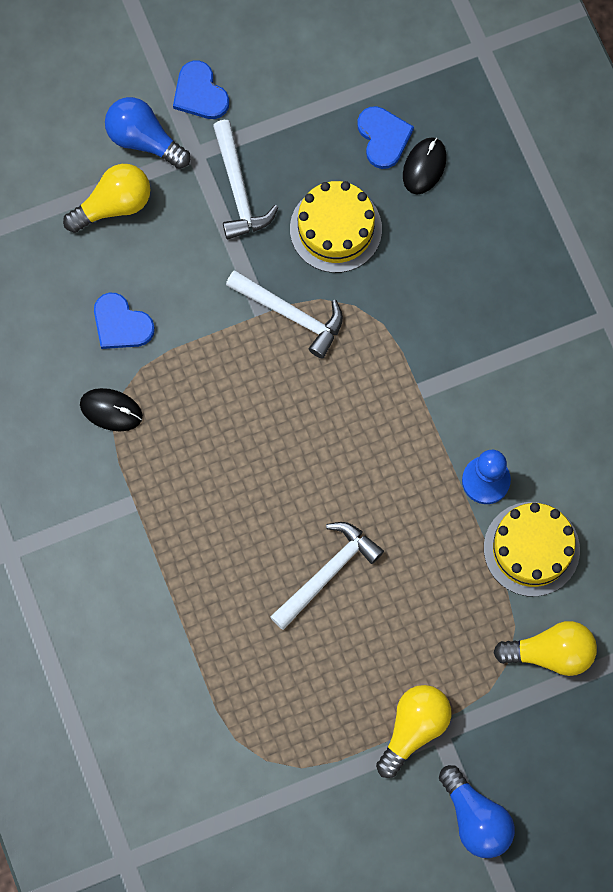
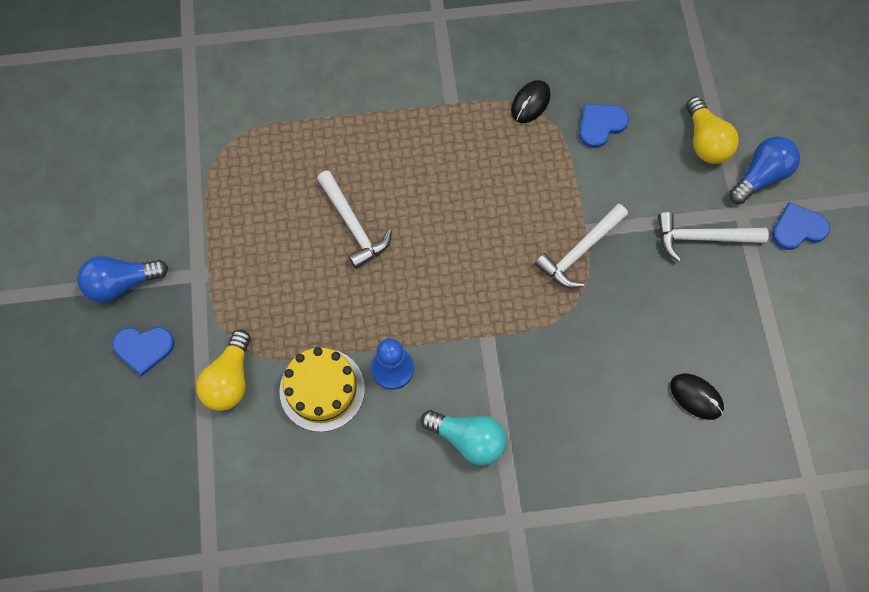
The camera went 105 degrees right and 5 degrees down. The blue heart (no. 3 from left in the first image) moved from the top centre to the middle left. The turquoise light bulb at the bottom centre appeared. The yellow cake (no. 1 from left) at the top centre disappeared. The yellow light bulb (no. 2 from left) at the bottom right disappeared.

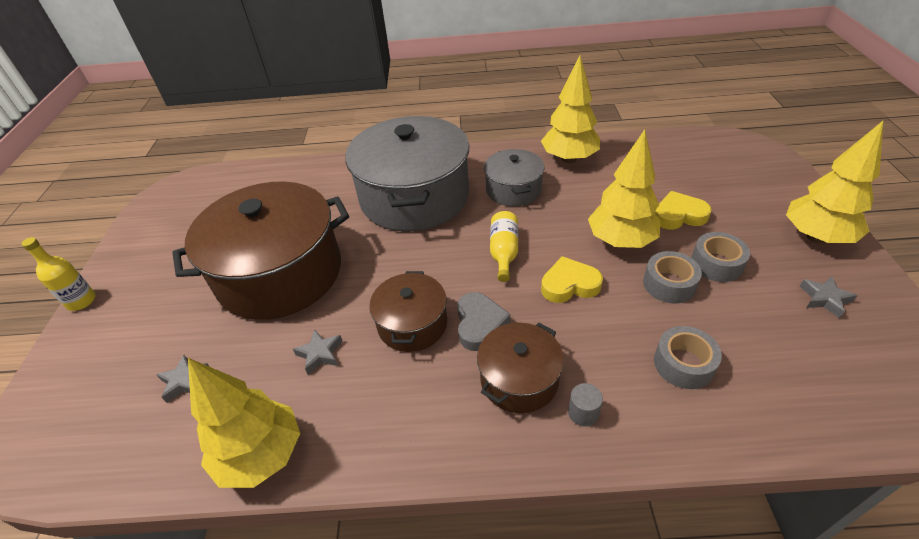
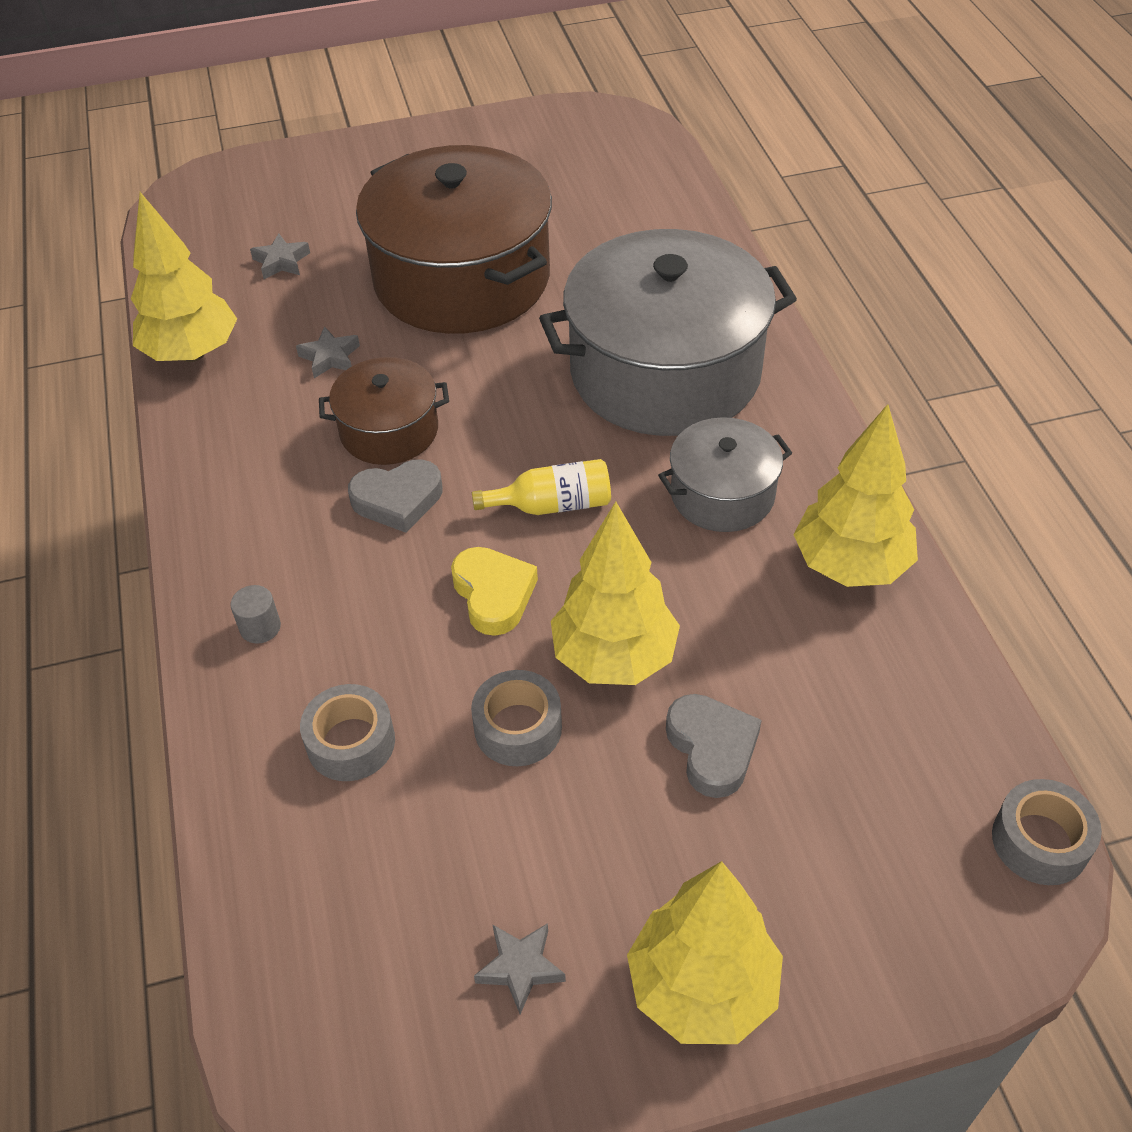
The camera went 75 degrees right and 5 degrees up. The yellow heart (no. 2 from left) at the middle right became the grey heart (no. 2 from left) at the centre. The grey tape (no. 3 from left) moved from the middle right to the bottom right. The yellow bottle (no. 1 from left) at the middle left disappeared. The brown pot (no. 3 from left) at the bottom centre disappeared.

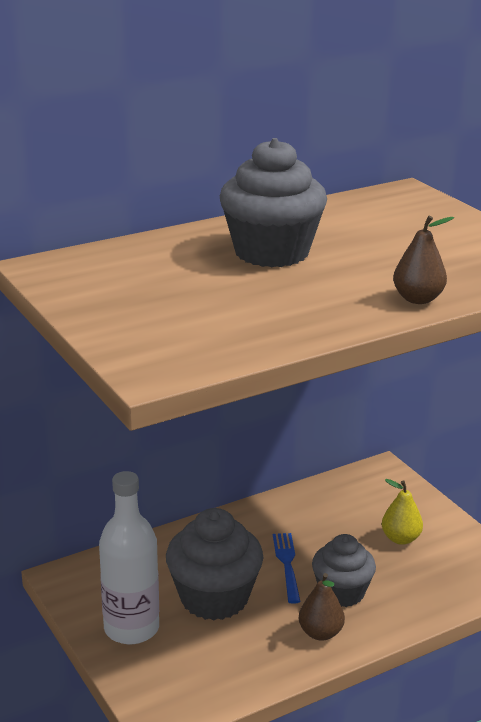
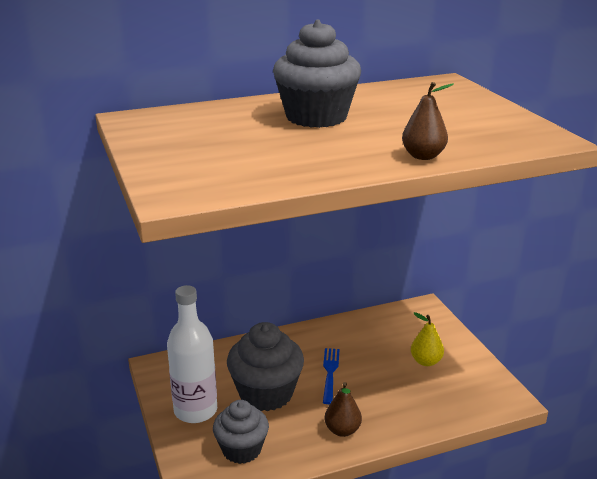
The camera went 10 degrees right and 0 degrees up. The grey cupcake (no. 3 from left in the first image) moved from the bottom right to the bottom centre.

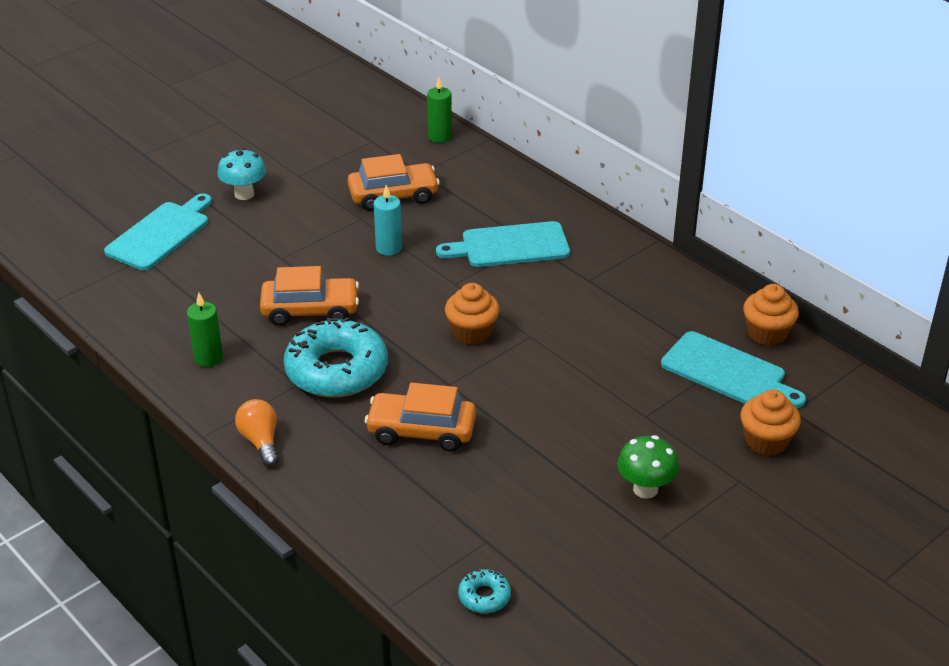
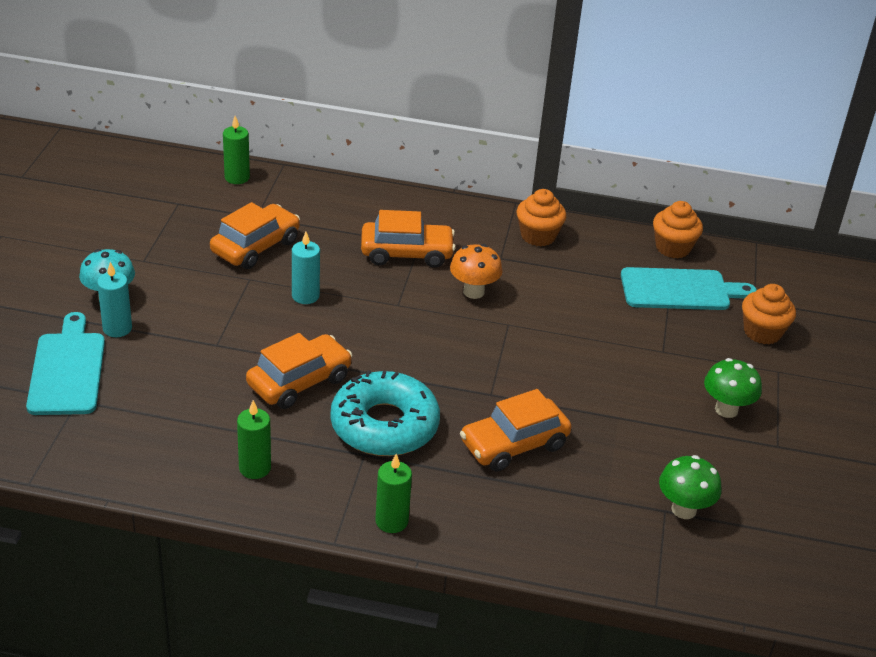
The camera went 40 degrees left and 0 degrees up. The turquoise candle (no. 1 from left) at the middle left appeared. The turquoise cutting board (no. 2 from left) at the centre was replaced by the orange car (no. 3 from left) at the centre. The orange light bulb at the middle left was replaced by the green candle (no. 3 from left) at the bottom centre. The orange mushroom at the centre appeared. The orange cupcake (no. 1 from left) moved from the centre to the top centre. The green mushroom (no. 1 from left) at the bottom right appeared. The turquoise donut (no. 2 from left) at the bottom centre disappeared.

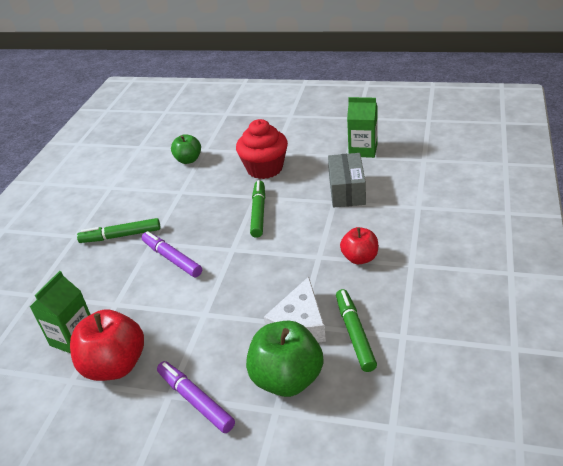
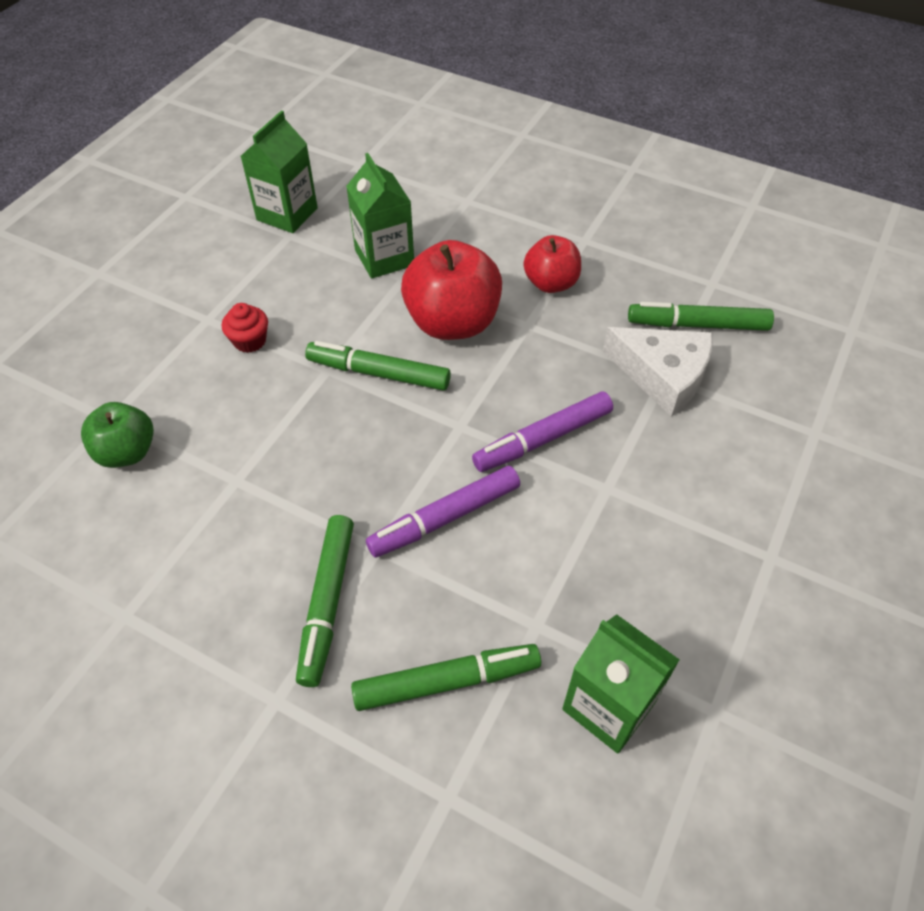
The camera went 80 degrees left and 15 degrees up. The red cupcake at the top centre changed to 0.46 times the size. The grey box at the centre was replaced by the green carton (no. 2 from left) at the top centre. The green marker (no. 3 from left) at the bottom centre appeared. The red apple (no. 1 from left) moved from the bottom left to the top centre. The purple marker (no. 2 from left) moved from the bottom centre to the centre. The green apple (no. 2 from left) at the bottom centre disappeared.

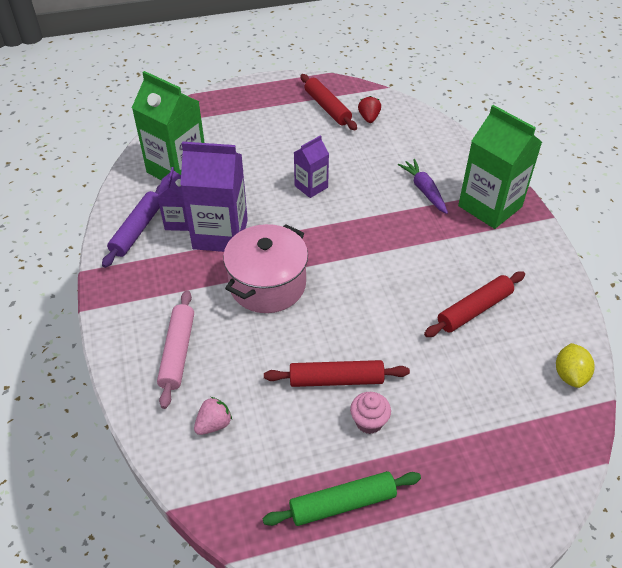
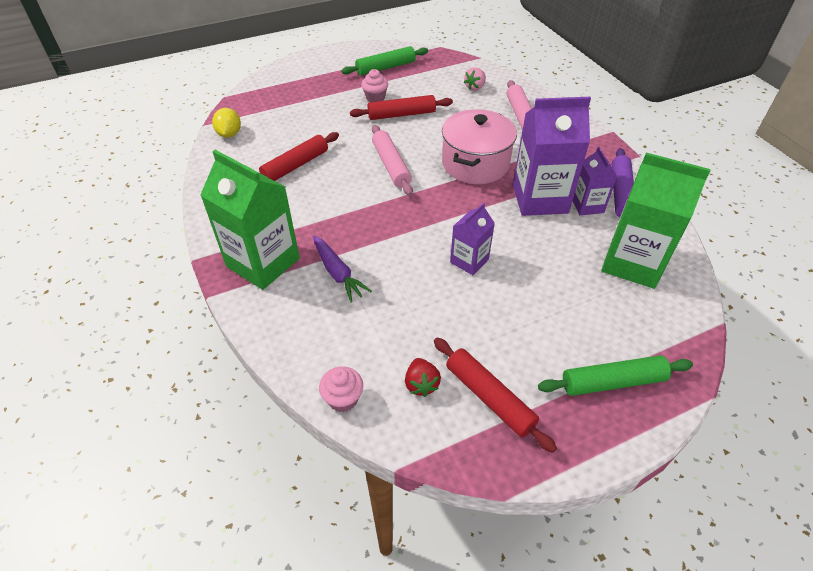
The camera went 170 degrees right and 0 degrees up. The pink cupcake (no. 1 from left) at the bottom centre appeared. The pink rolling pin (no. 1 from left) at the top centre appeared. The green rolling pin (no. 2 from left) at the middle right appeared.

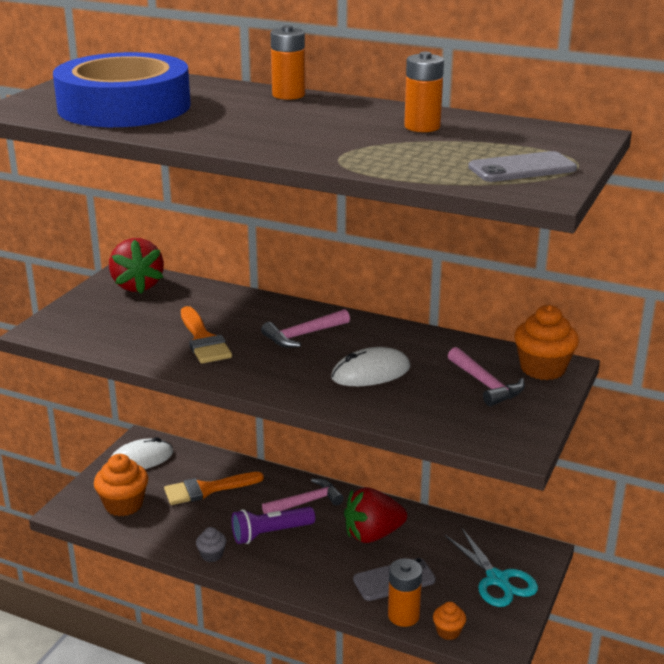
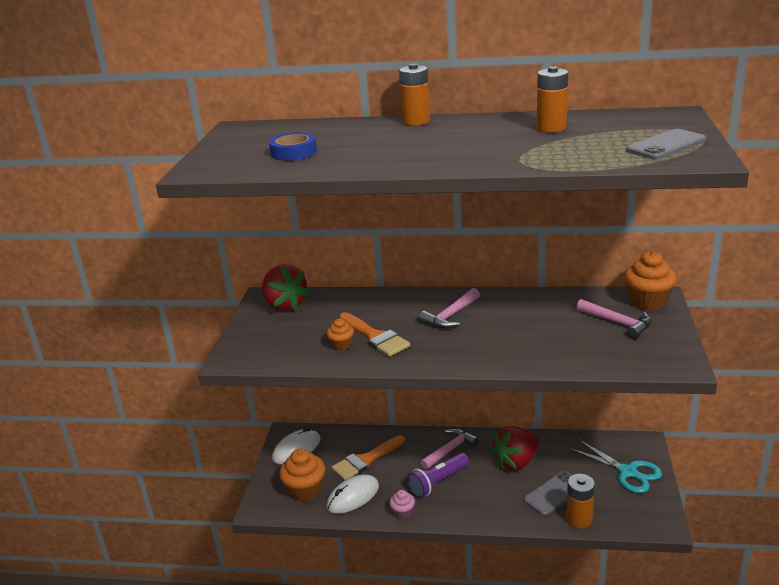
The camera went 15 degrees left and 0 degrees up. The blue tape at the top left changed to 0.41 times the size. The white mouse (no. 2 from left) moved from the centre to the bottom centre. The orange cupcake (no. 2 from left) moved from the bottom right to the centre. The grey cupcake at the bottom left became the pink cupcake at the bottom centre.

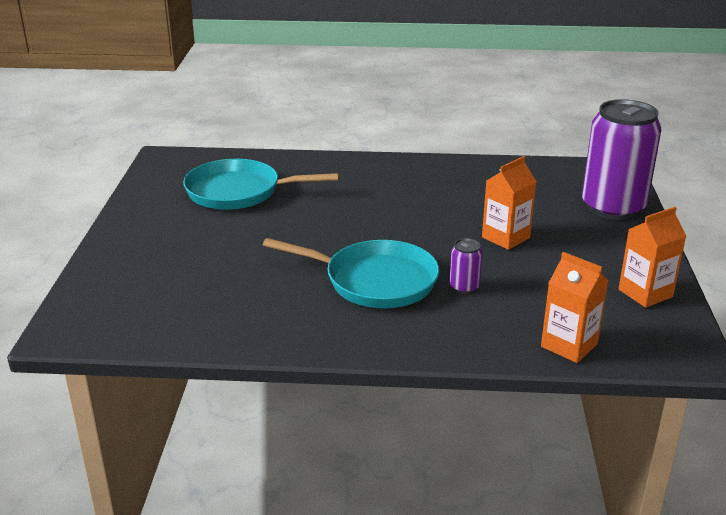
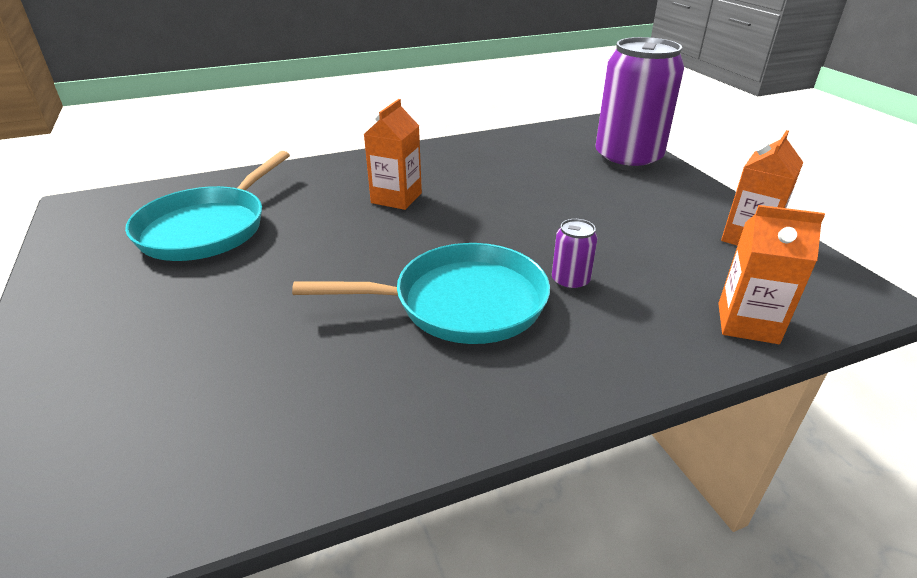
The camera went 25 degrees left and 5 degrees up. The turquoise pan (no. 1 from left) at the centre turned 45 degrees counterclockwise. The orange carton (no. 1 from left) moved from the middle right to the top centre.

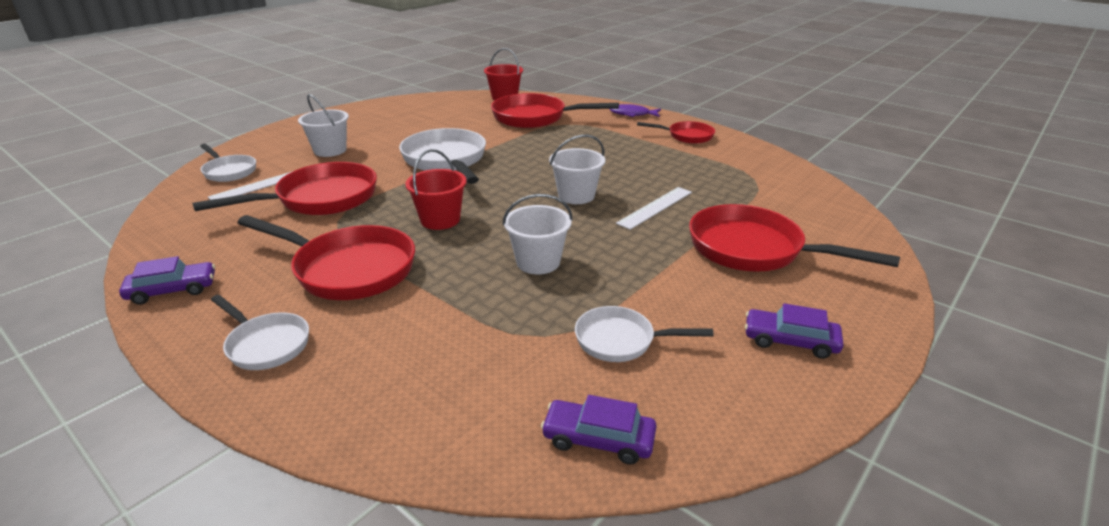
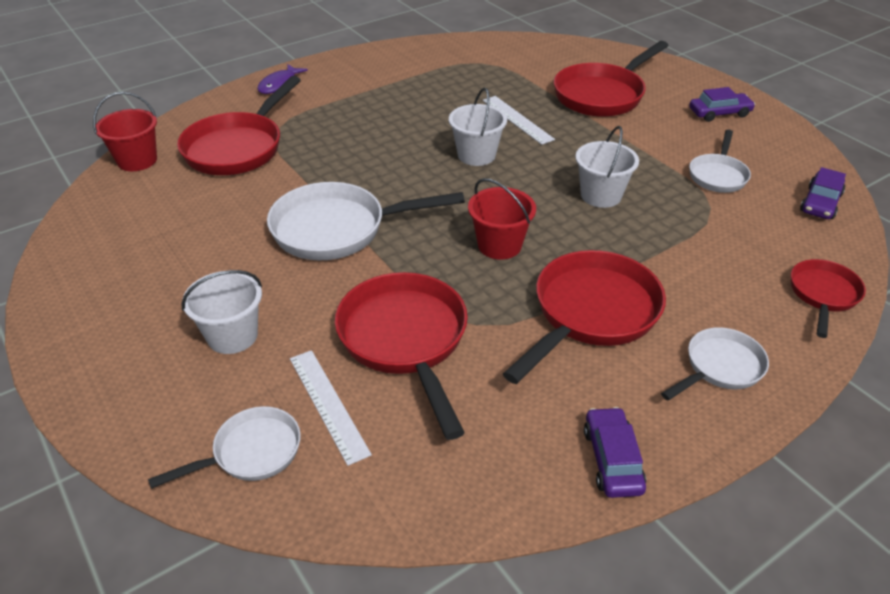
The camera went 75 degrees left and 10 degrees up. The purple car (no. 3 from left in the first image) at the middle right turned 135 degrees counterclockwise. The red pan (no. 4 from left in the first image) moved from the top centre to the middle right.

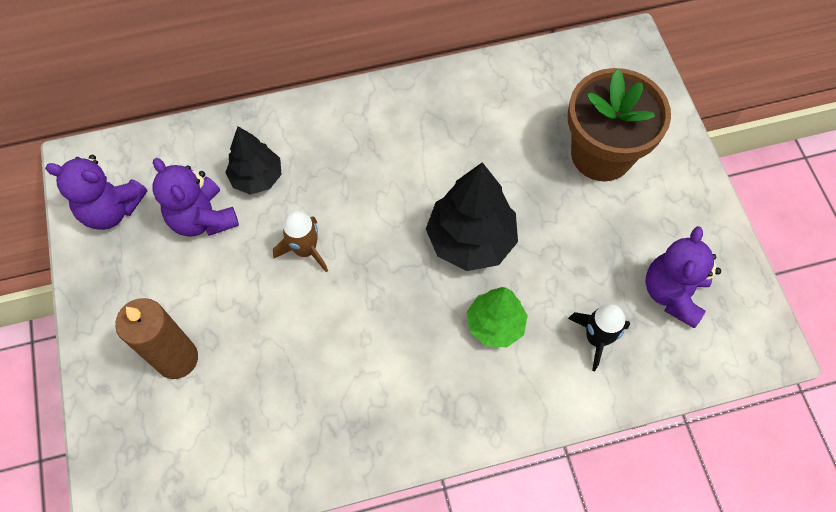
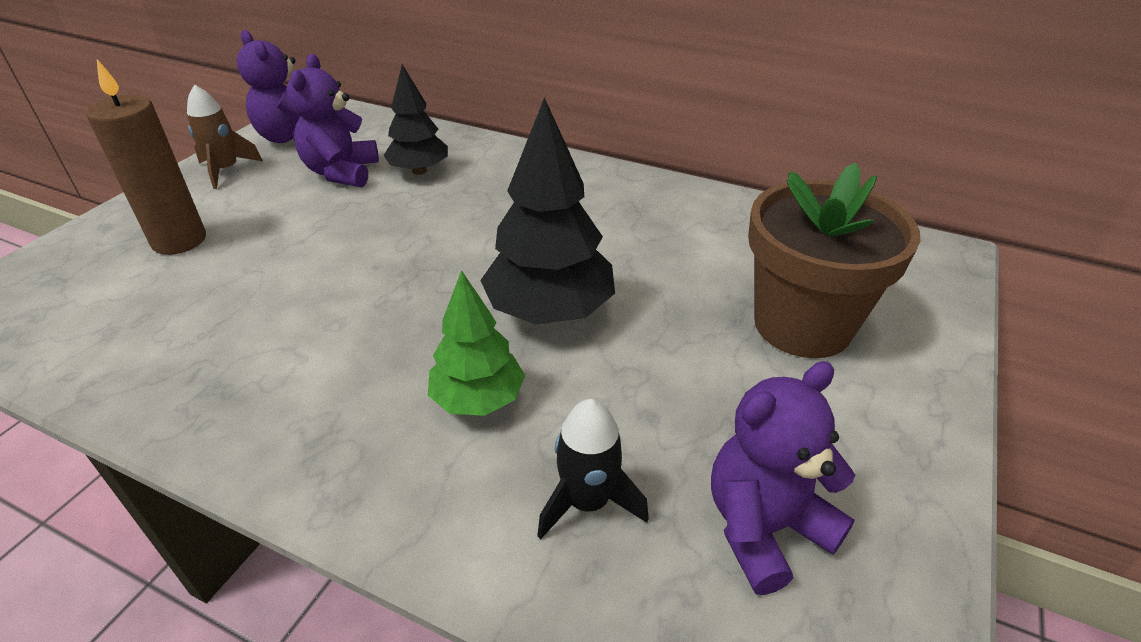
The camera went 40 degrees right and 25 degrees down. The brown rocket moved from the centre to the top left.

